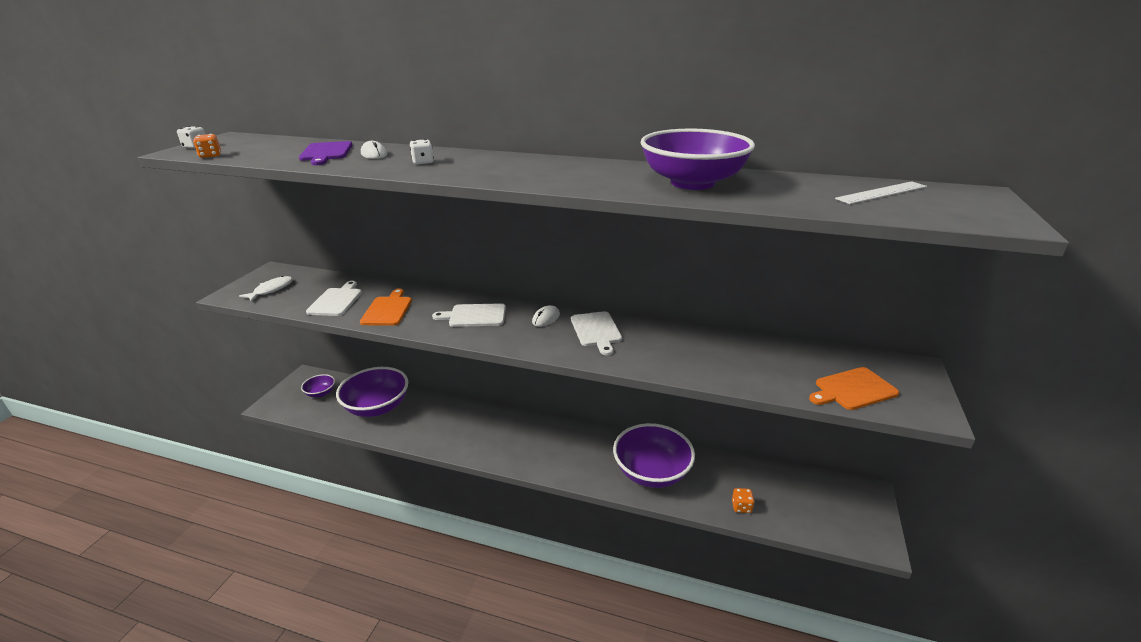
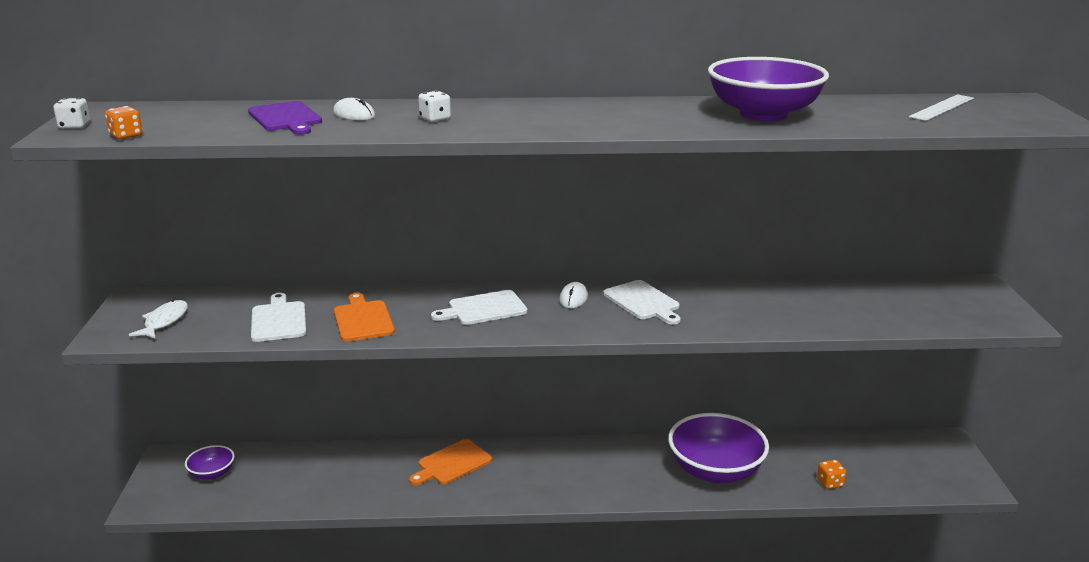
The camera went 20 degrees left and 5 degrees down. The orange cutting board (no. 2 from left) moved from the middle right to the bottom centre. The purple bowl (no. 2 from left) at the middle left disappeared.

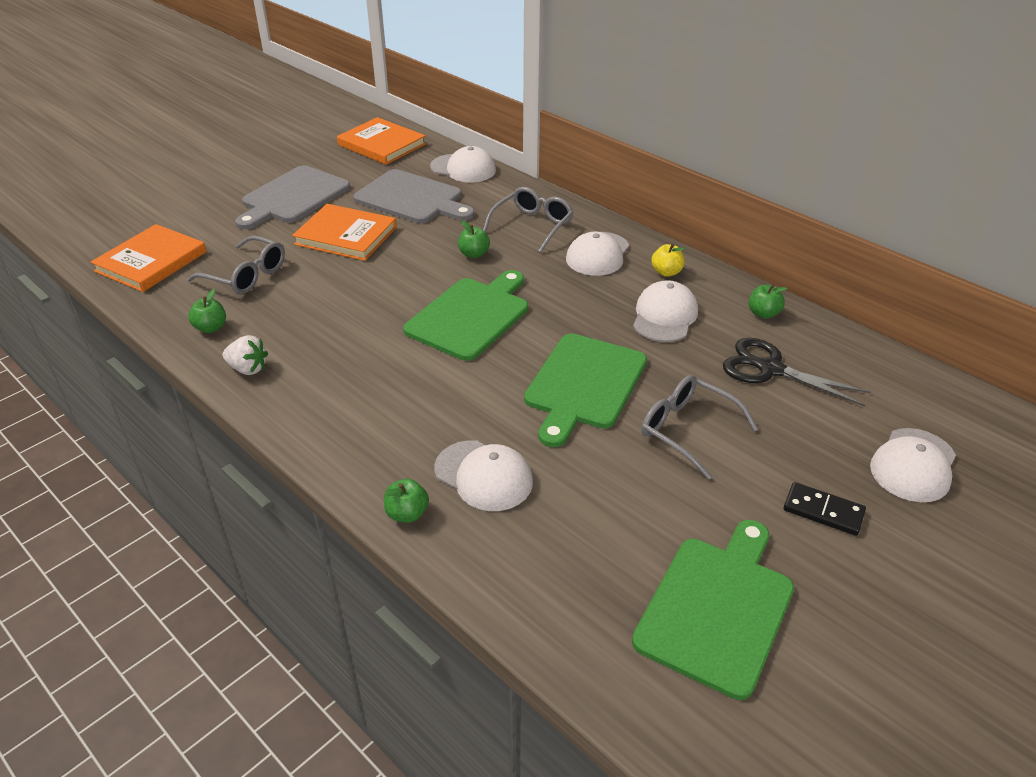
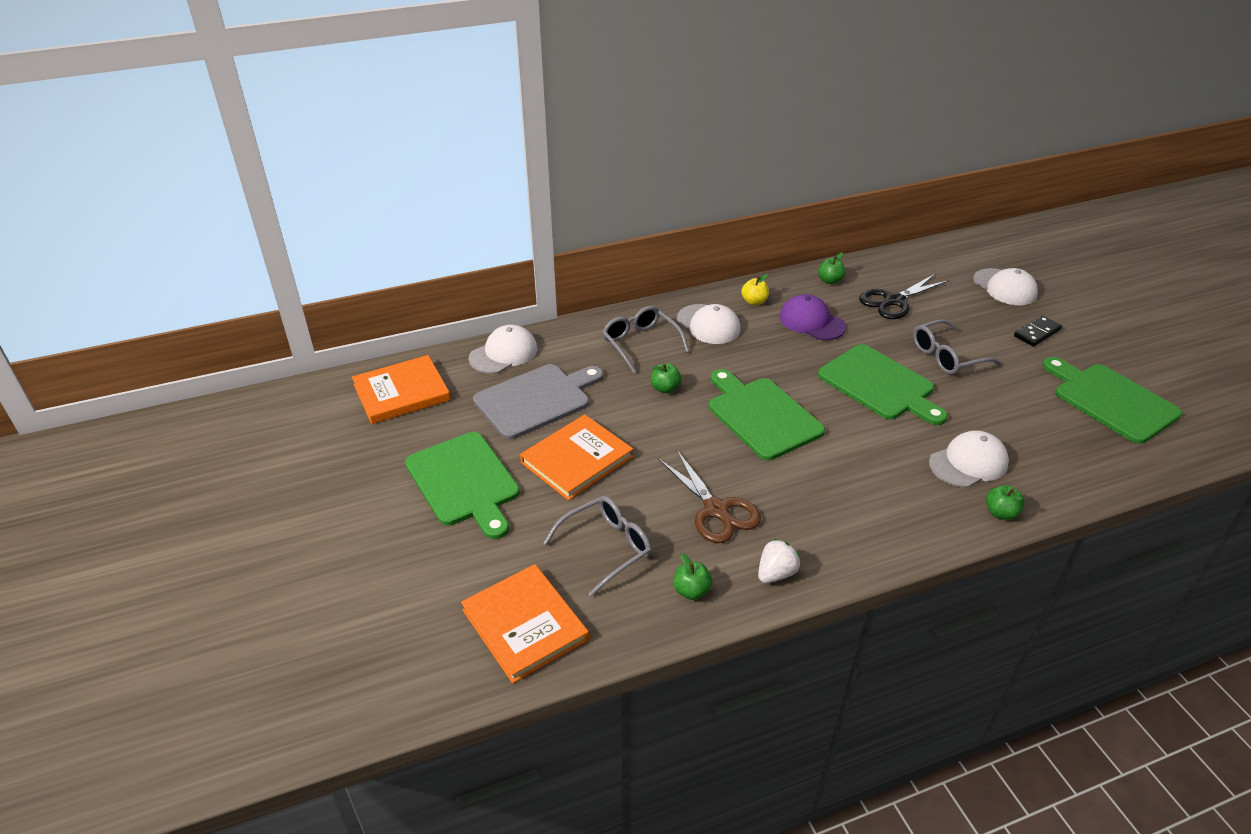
The camera went 65 degrees left and 0 degrees up. The grey cutting board (no. 1 from left) at the top left became the green cutting board (no. 1 from left) at the centre. The brown scissors at the centre appeared. The white cap (no. 4 from left) at the centre became the purple cap at the centre.

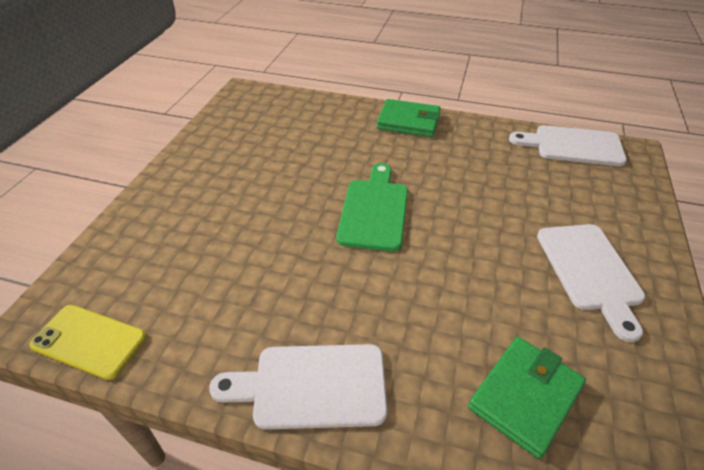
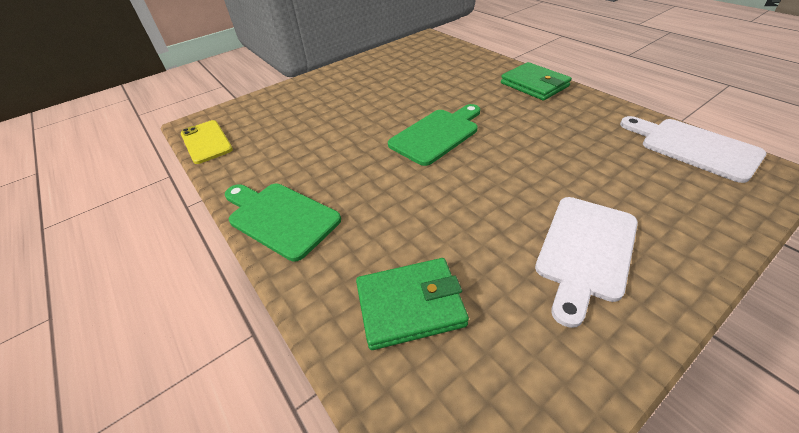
The camera went 40 degrees right and 0 degrees up. The white cutting board (no. 1 from left) at the bottom centre became the green cutting board (no. 1 from left) at the centre.

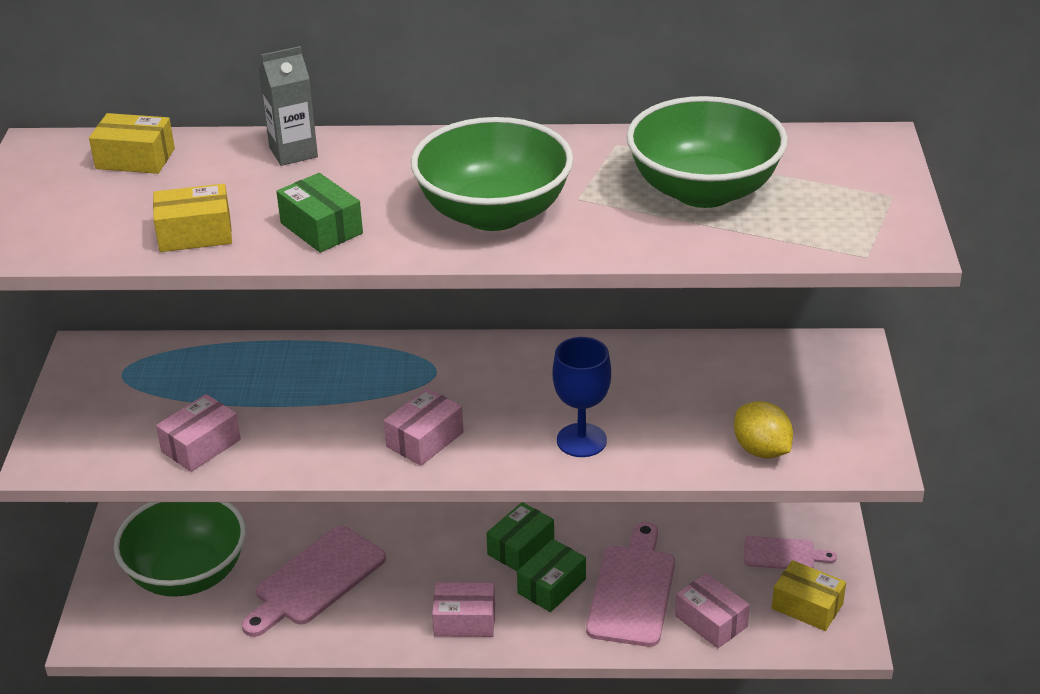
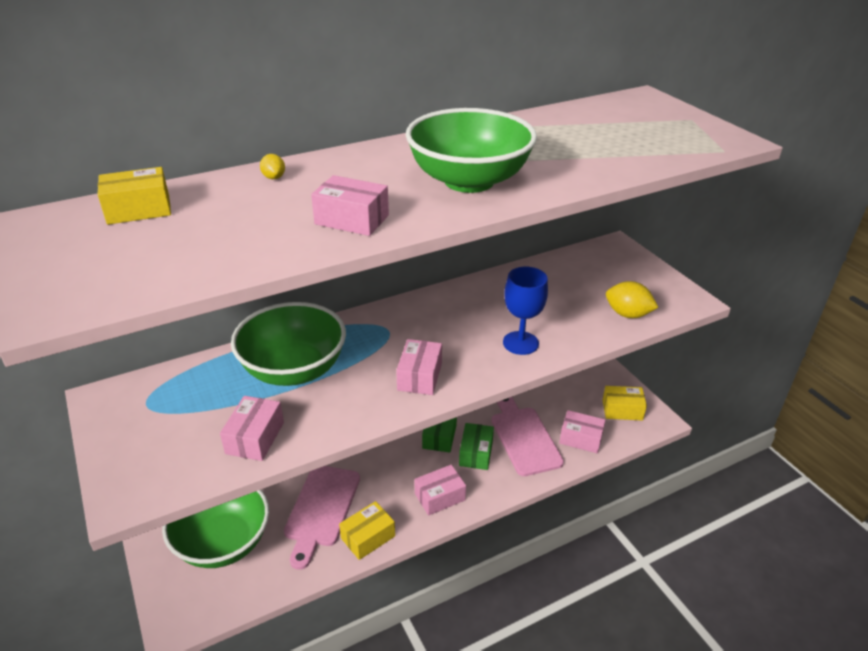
The camera went 30 degrees left and 0 degrees up. The green bowl (no. 3 from left in the first image) moved from the top right to the middle left. The grey carton at the top left was replaced by the yellow lemon (no. 1 from left) at the top left. The green box (no. 1 from left) at the top left became the pink box (no. 2 from left) at the top centre. The yellow box (no. 2 from left) moved from the top left to the bottom centre. The pink cutting board (no. 3 from left) at the bottom right disappeared.

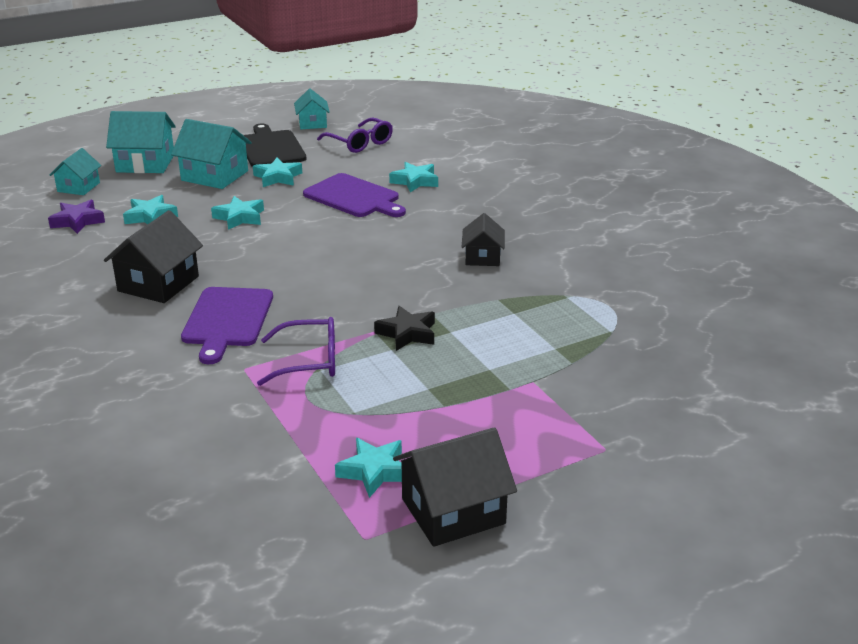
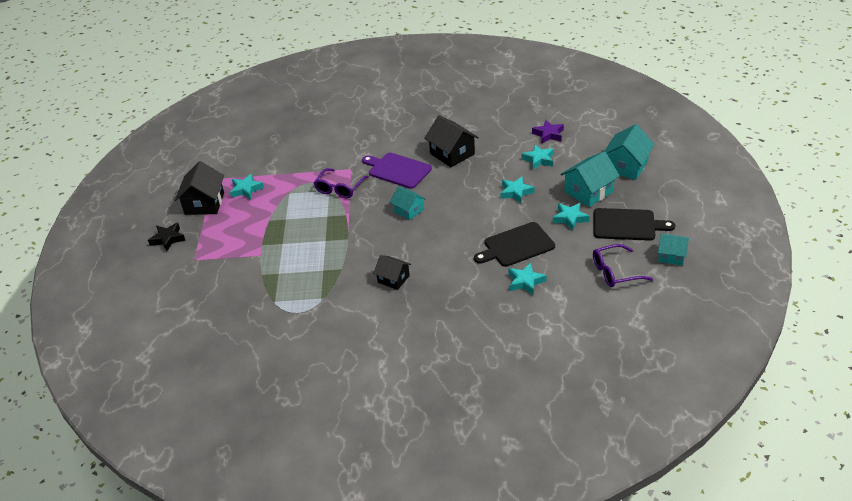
The camera went 120 degrees right and 10 degrees up. The black star moved from the centre to the middle left. The turquoise house (no. 1 from left) moved from the top left to the centre. The purple cutting board (no. 2 from left) at the top centre became the black cutting board (no. 1 from left) at the centre.

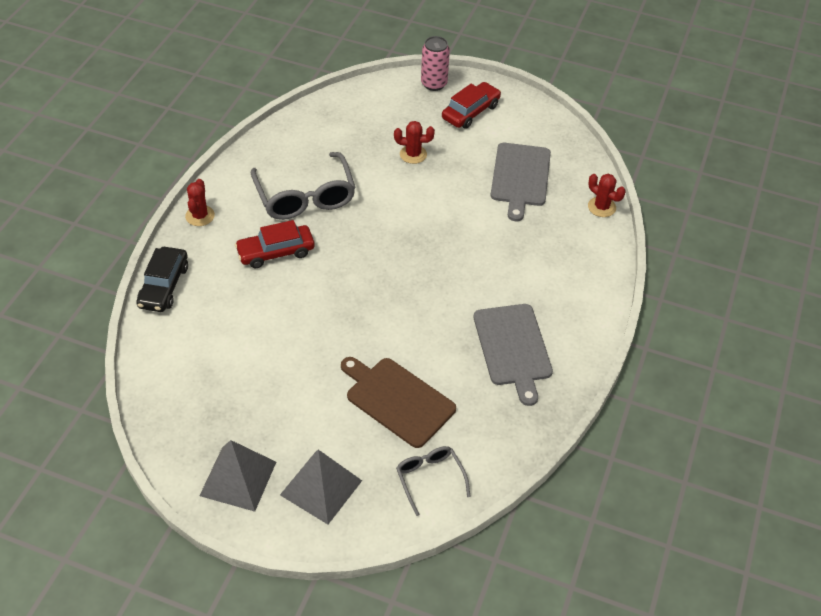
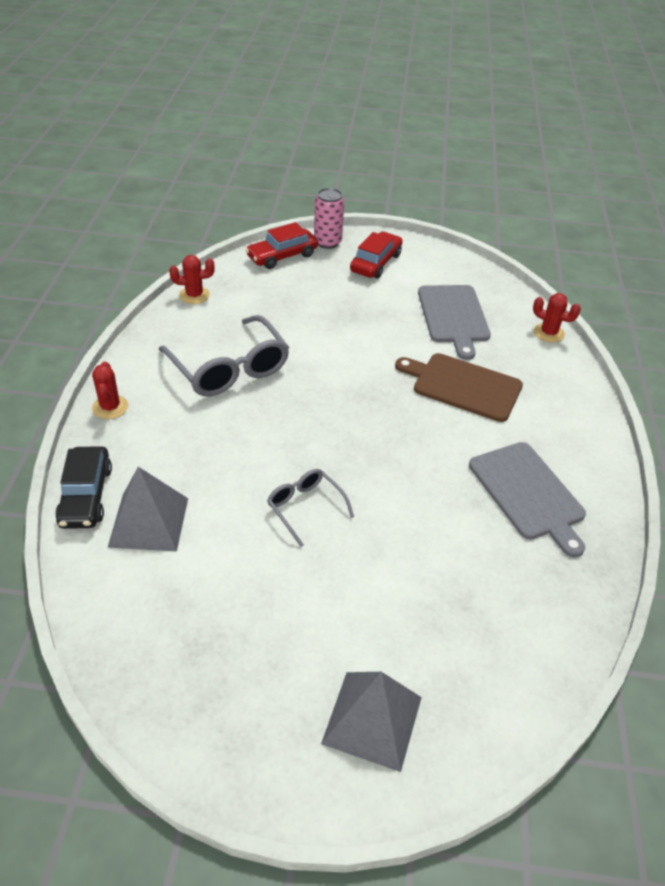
The camera went 15 degrees left and 5 degrees down. The grey pyramid (no. 1 from left) moved from the bottom left to the middle left. The red cactus (no. 2 from left) moved from the top centre to the top left. The red car (no. 1 from left) moved from the centre to the top centre. The grey glasses (no. 2 from left) moved from the bottom centre to the centre. The brown cutting board moved from the centre to the middle right.

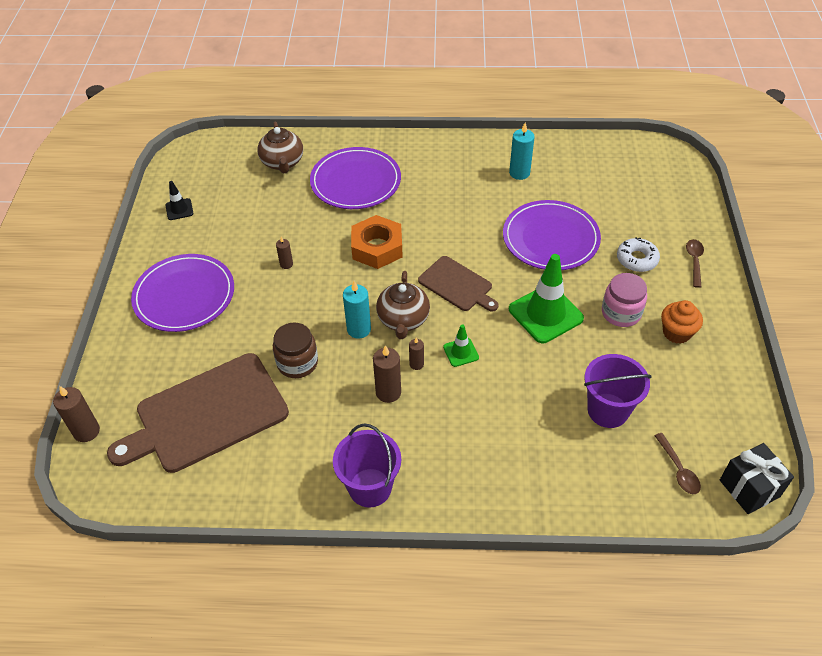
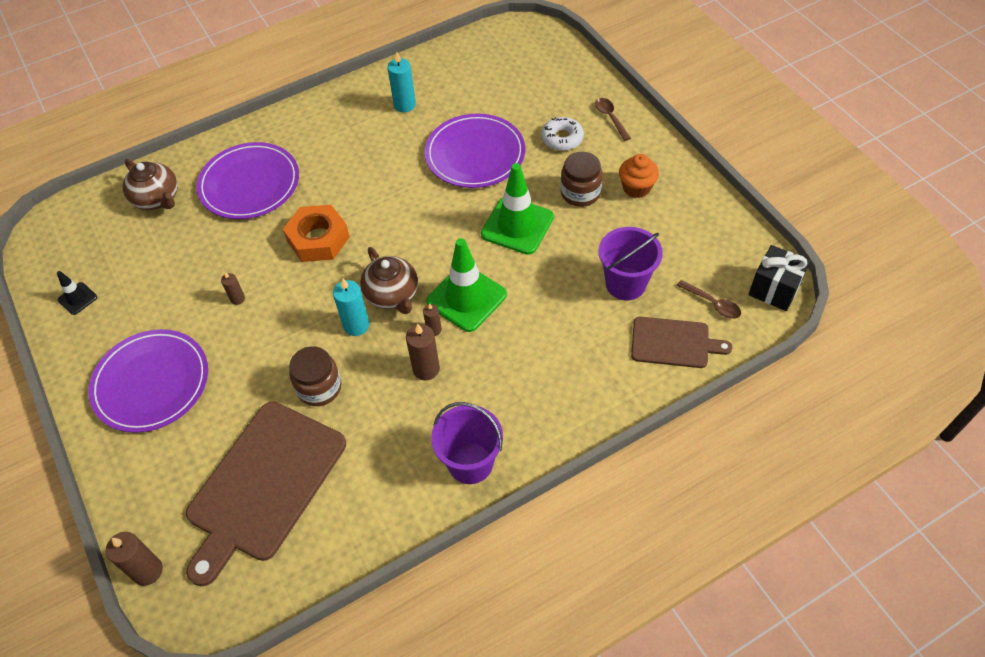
The camera went 30 degrees left and 5 degrees up. The green traffic cone (no. 1 from left) at the centre changed to 2.03 times the size. The pink jar at the middle right became the brown jar (no. 2 from left) at the top centre. The brown cutting board (no. 2 from left) moved from the centre to the middle right.

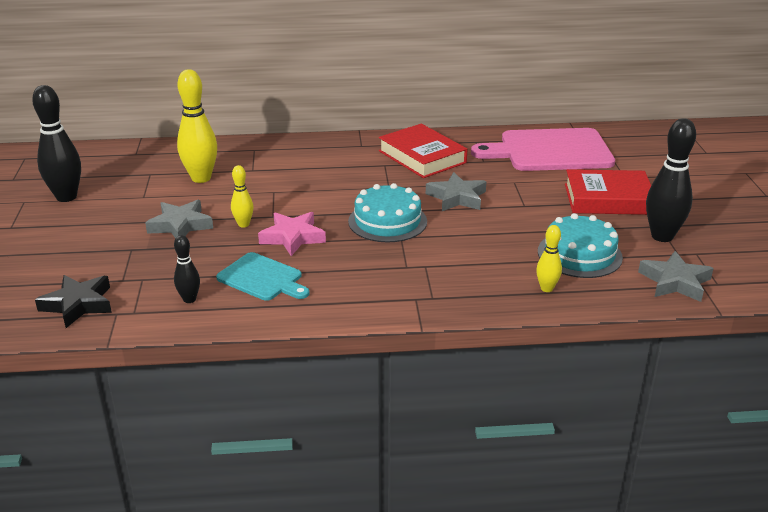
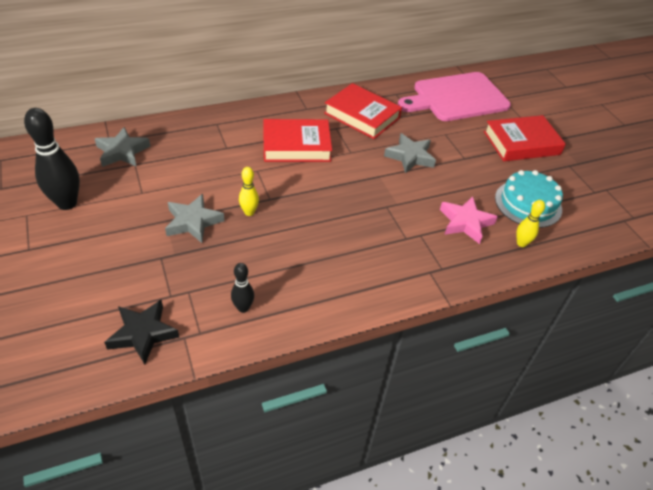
The camera went 20 degrees left and 15 degrees up. The grey star (no. 3 from left in the first image) moved from the middle right to the top left. The red book (no. 1 from left) at the top centre appeared. The pink star moved from the centre to the middle right. The yellow bowling pin (no. 1 from left) at the top left disappeared. The turquoise cutting board at the centre disappeared. The turquoise cake (no. 1 from left) at the centre disappeared. The black bowling pin (no. 3 from left) at the middle right disappeared.

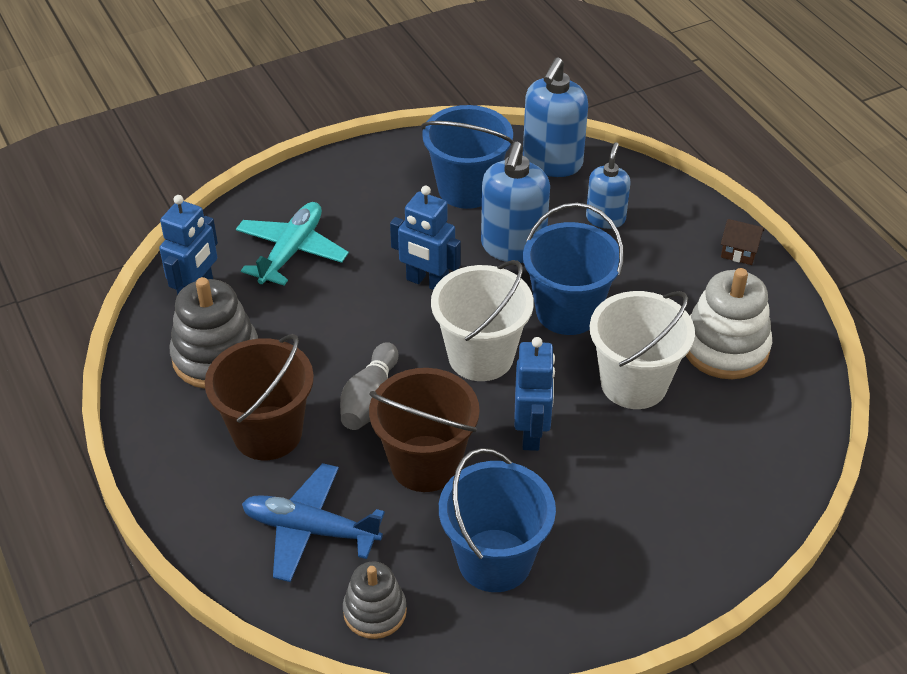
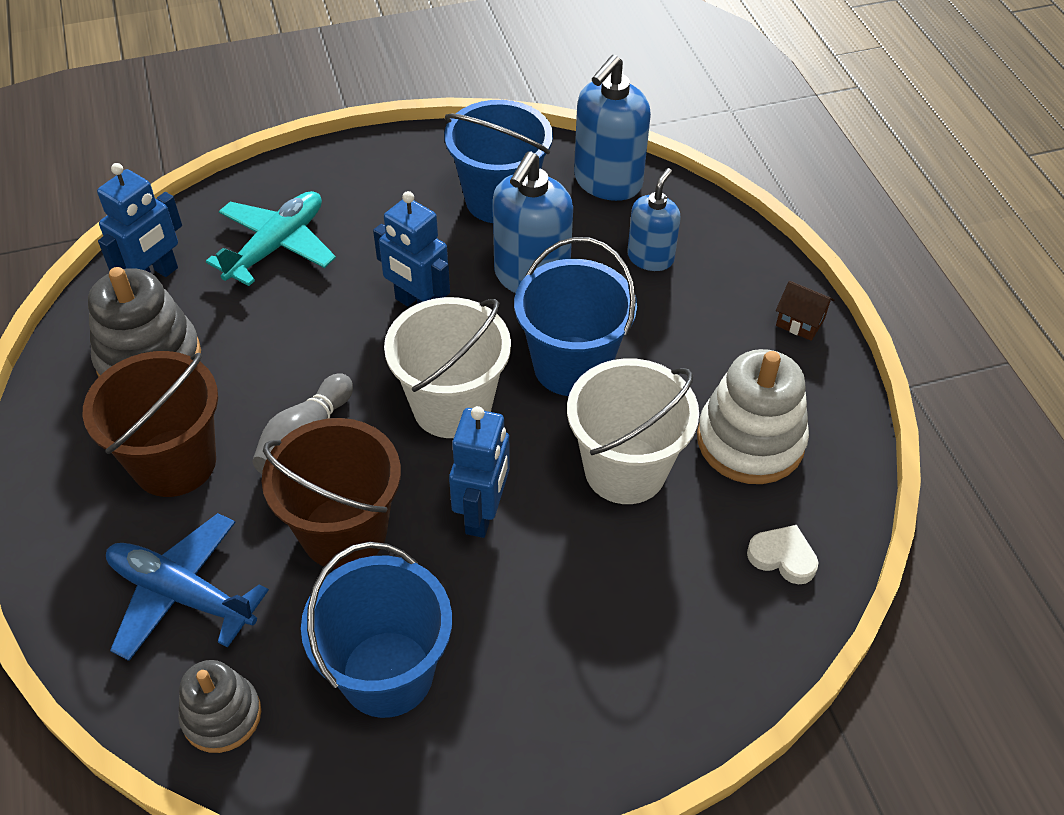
The camera went 10 degrees right and 5 degrees up. The white heart at the bottom right appeared.

